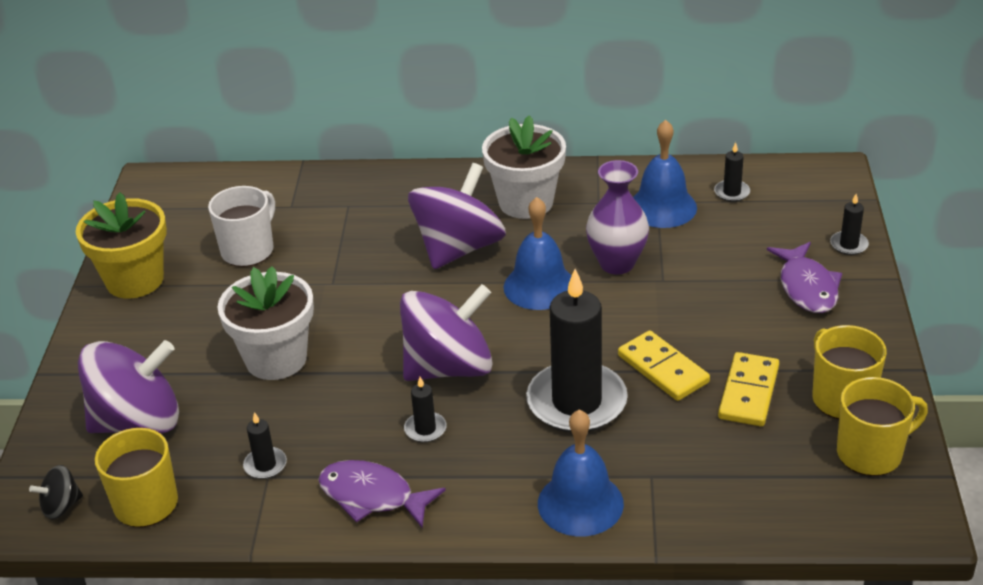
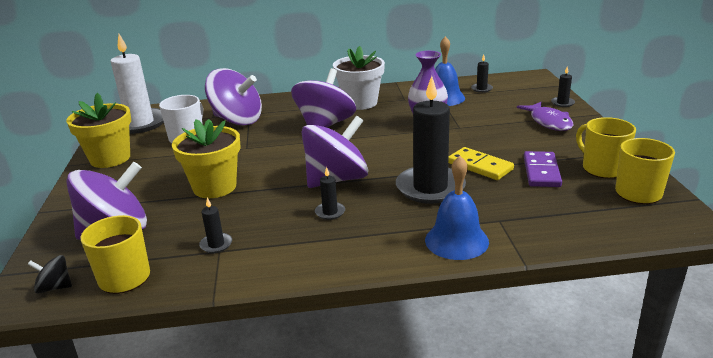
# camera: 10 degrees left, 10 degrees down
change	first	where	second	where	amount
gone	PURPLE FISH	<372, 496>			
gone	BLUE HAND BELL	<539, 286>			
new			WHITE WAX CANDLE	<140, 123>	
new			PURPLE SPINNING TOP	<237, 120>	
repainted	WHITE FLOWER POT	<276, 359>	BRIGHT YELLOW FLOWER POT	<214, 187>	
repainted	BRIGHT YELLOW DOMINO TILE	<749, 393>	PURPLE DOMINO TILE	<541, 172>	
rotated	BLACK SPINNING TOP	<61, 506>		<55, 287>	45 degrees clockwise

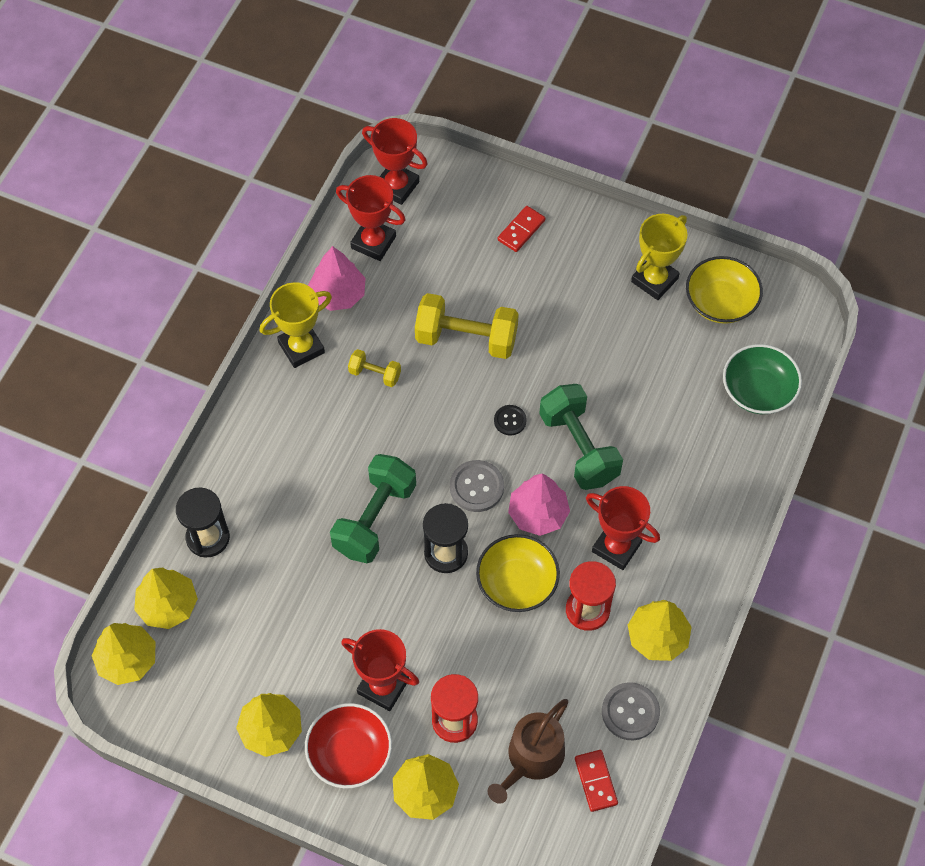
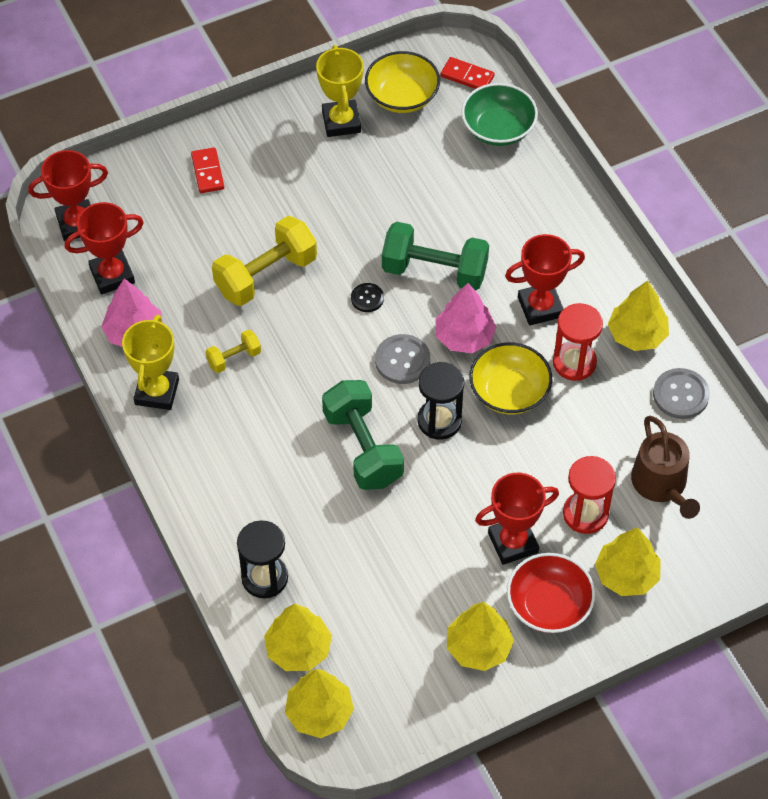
# camera: 50 degrees left, 5 degrees down
change	first	where	second	where	amount
shifted	SCARLET DOMINO TILE	<596, 781>		<467, 76>	

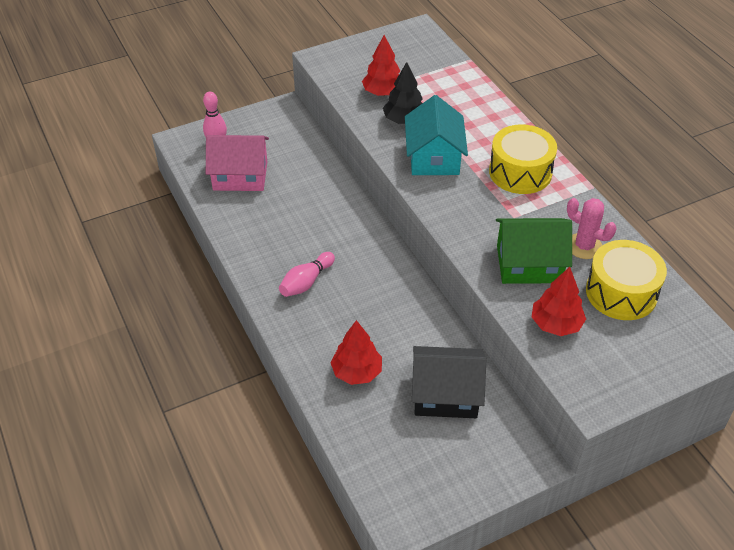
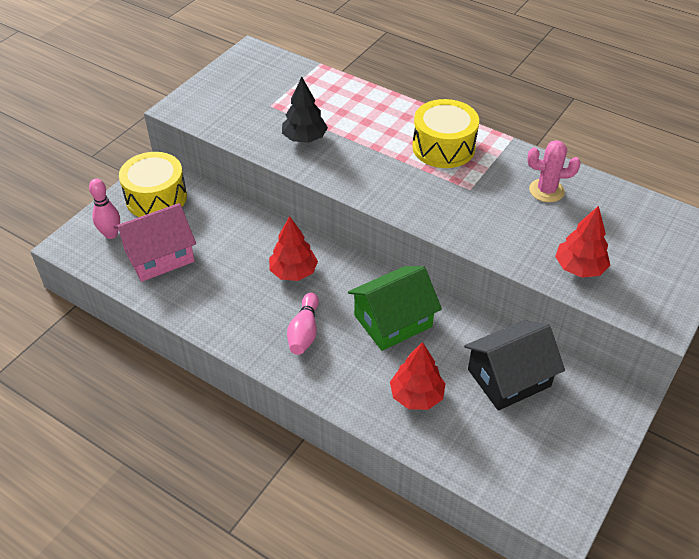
# camera: 30 degrees left, 0 degrees up
change	first	where	second	where	amount
gone	AQUA TOY HOUSE	<434, 157>			
shifted	SCARLET TREE	<383, 92>		<293, 272>	
shifted	GREEN TOY HOUSE	<529, 264>		<393, 321>	
shifted	BRIGHT YELLOW SNARE DRUM	<621, 293>		<156, 198>	

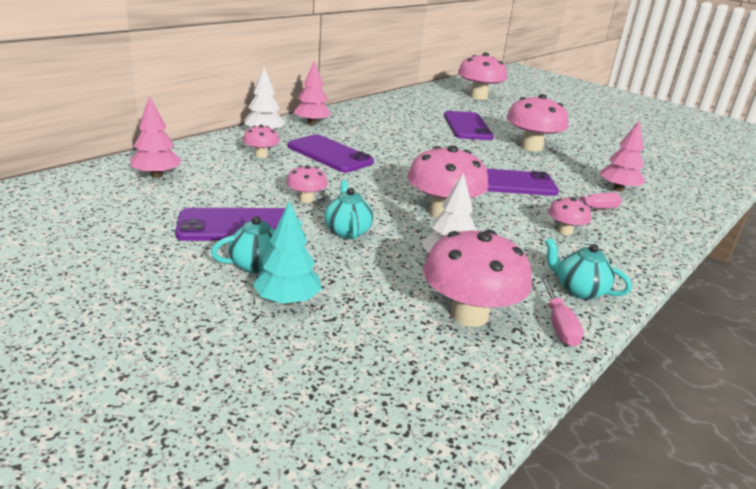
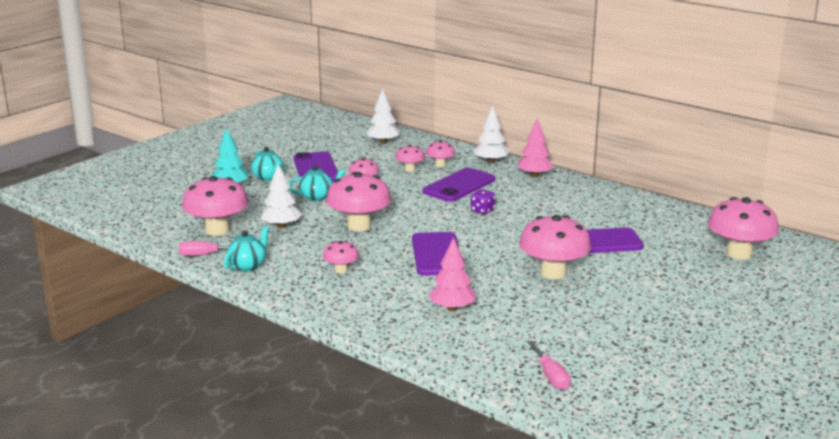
# camera: 90 degrees right, 5 degrees down
change	first	where	second	where	amount
new			ROSE-PINK MUSHROOM	<410, 169>	
new			PURPLE GAME DIE	<482, 210>	
shifted	ROSE-PINK SCREWDRIVER	<592, 209>		<550, 376>	
repainted	ROSE-PINK TREE	<157, 175>	WHITE TREE	<383, 142>	

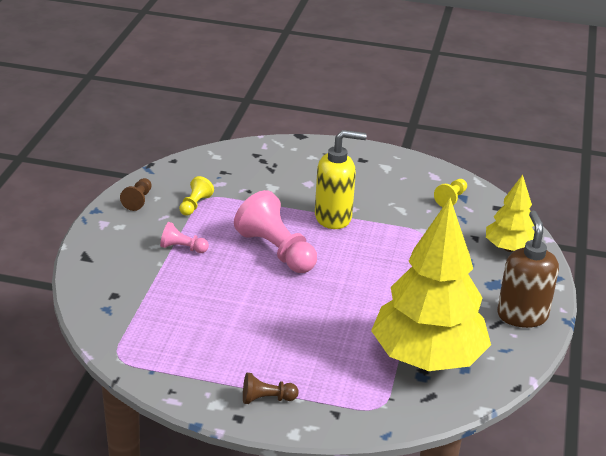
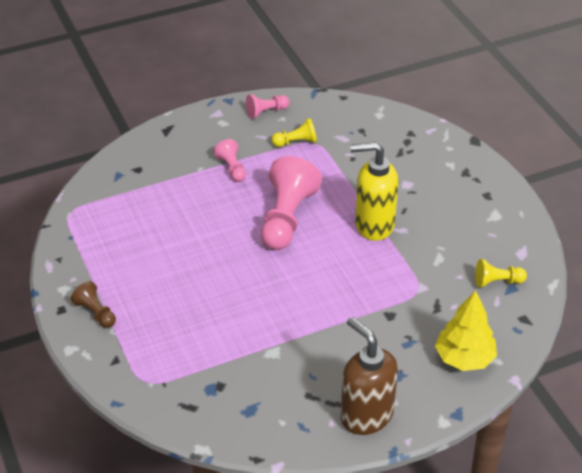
# camera: 55 degrees right, 10 degrees up
change	first	where	second	where	amount
gone	BRIGHT YELLOW TREE	<427, 358>			
repainted	DARK BROWN CHESS PAWN	<138, 200>	ROSE-PINK CHESS PAWN	<266, 112>	
rotated	BRIGHT YELLOW SOAP PUMP	<333, 217>		<373, 225>	135 degrees clockwise
rotated	DARK BROWN SOAP PUMP	<522, 315>		<366, 415>	90 degrees counterclockwise

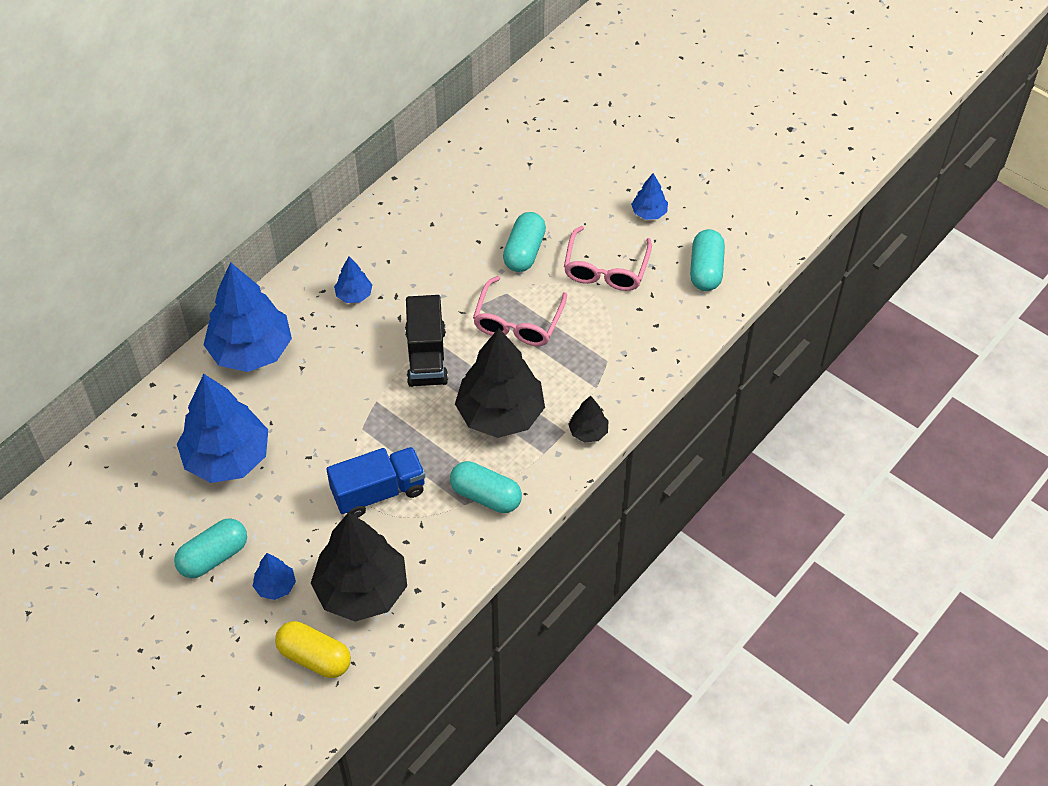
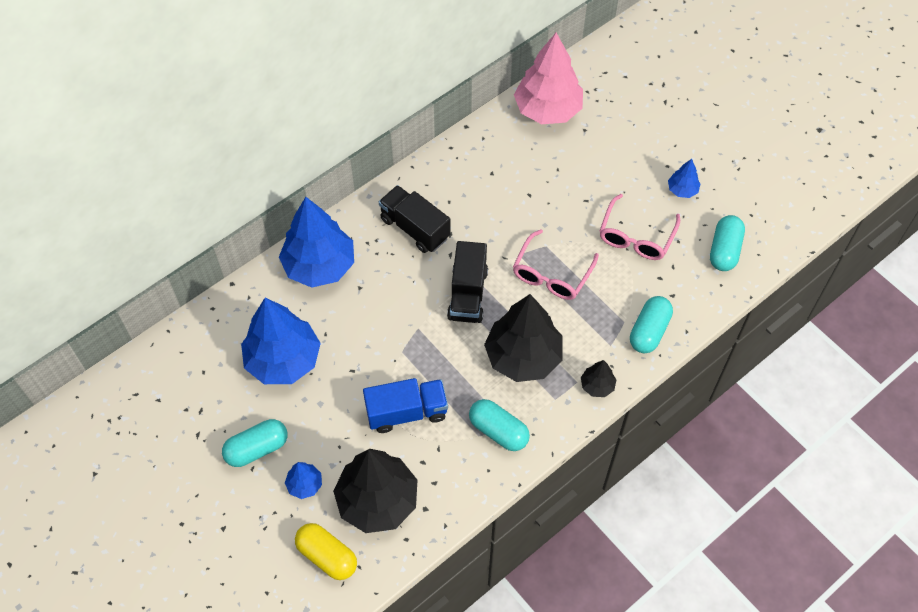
# camera: 10 degrees right, 5 degrees up
change	first	where	second	where	amount
new			ROSE-PINK TREE	<547, 110>	
shifted	AQUA PILL	<524, 251>		<649, 331>	
swapped	BLUE TREE	<354, 295>	BLACK TOY TRUCK	<415, 228>	

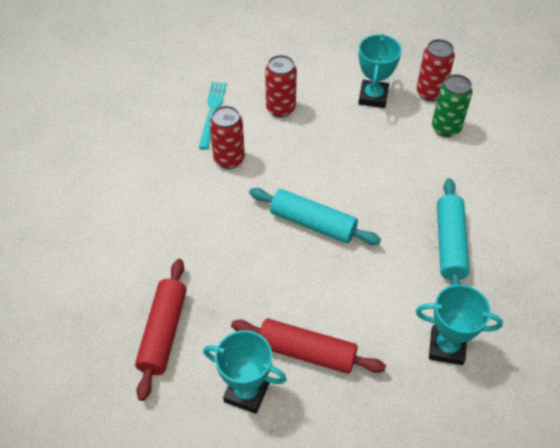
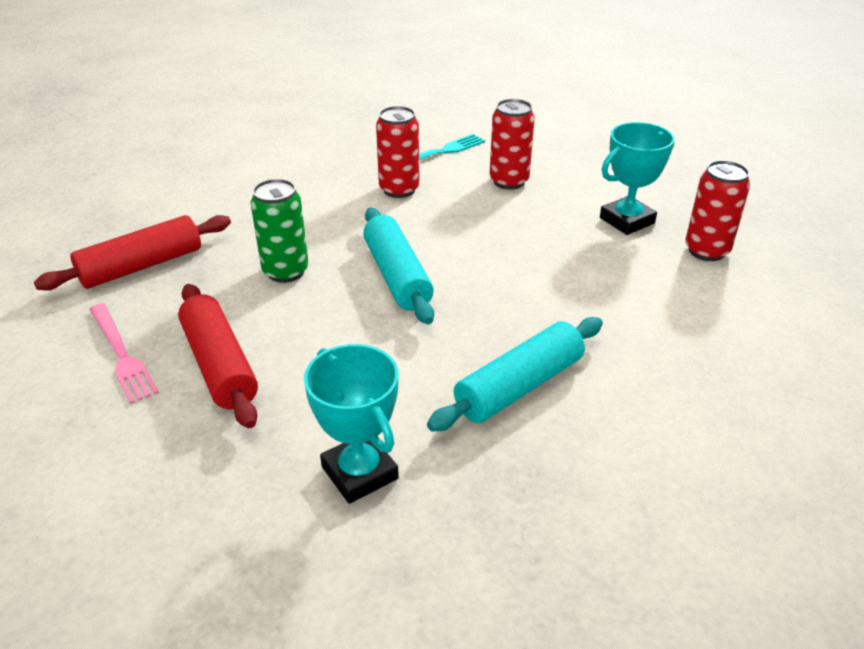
# camera: 45 degrees right, 15 degrees down
change	first	where	second	where	amount
shifted	GREEN SODA CAN	<446, 128>		<285, 271>	
swapped	AQUA TROPHY	<246, 392>	ROSE-PINK TABLE FORK	<121, 354>	

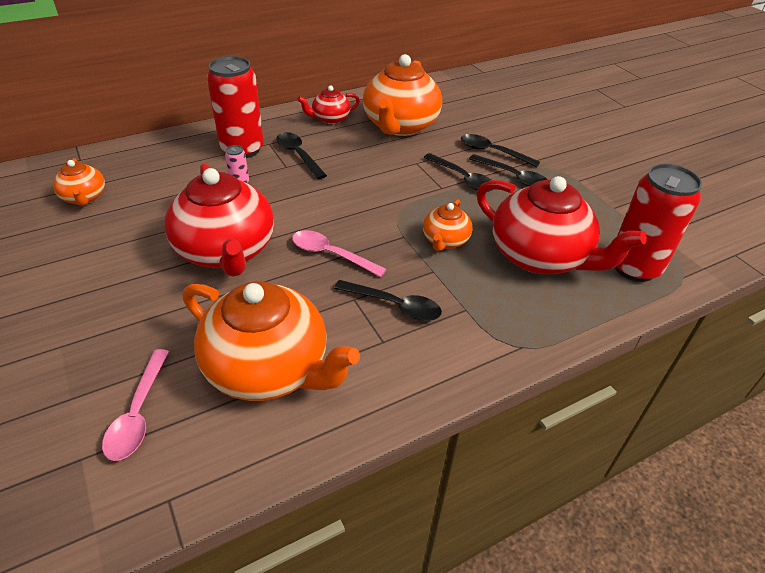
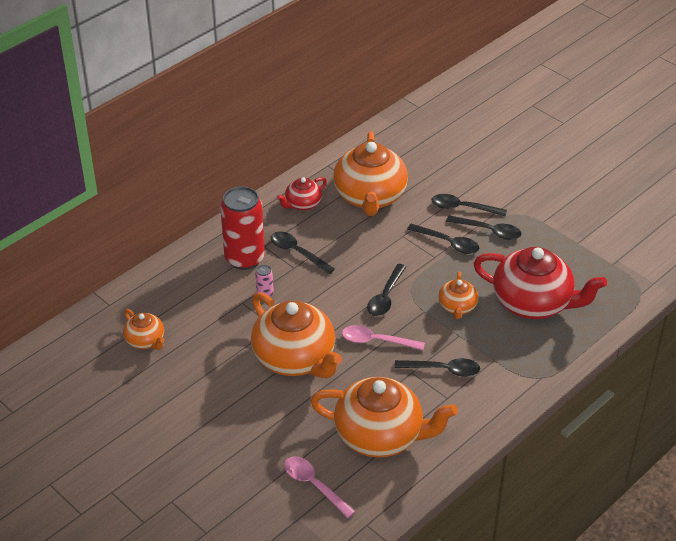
# camera: 15 degrees left, 0 degrees up
change	first	where	second	where	amount
gone	SCARLET SODA CAN	<634, 267>			
new			BLACK SPOON	<385, 297>	
repainted	SCARLET TEAPOT	<226, 251>	ORANGE TEAPOT	<295, 358>	
rotated	ROSE-PINK SPOON	<138, 413>		<314, 485>	150 degrees clockwise

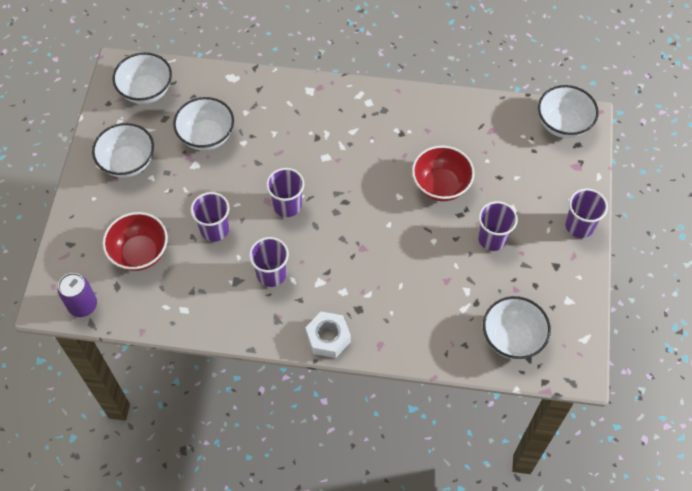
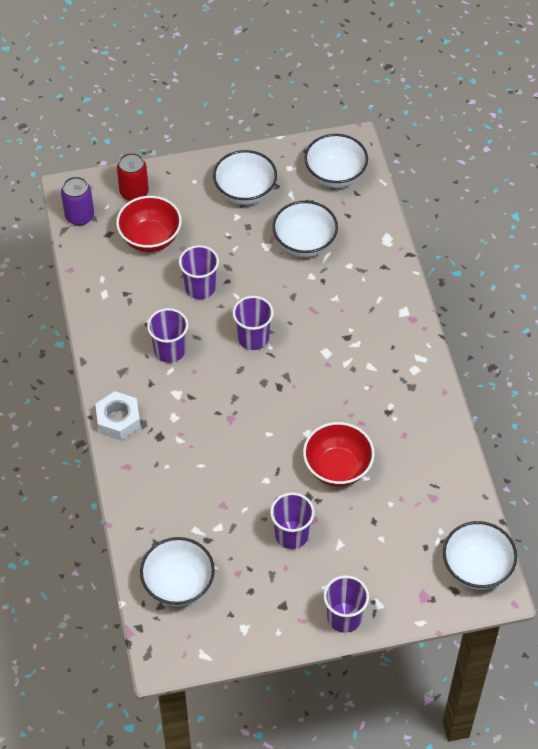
# camera: 70 degrees right, 5 degrees down
change	first	where	second	where	amount
new			SCARLET SODA CAN	<134, 192>	

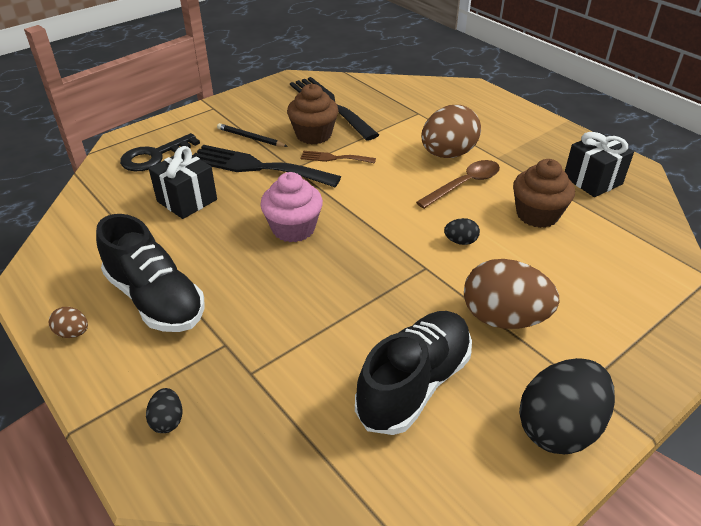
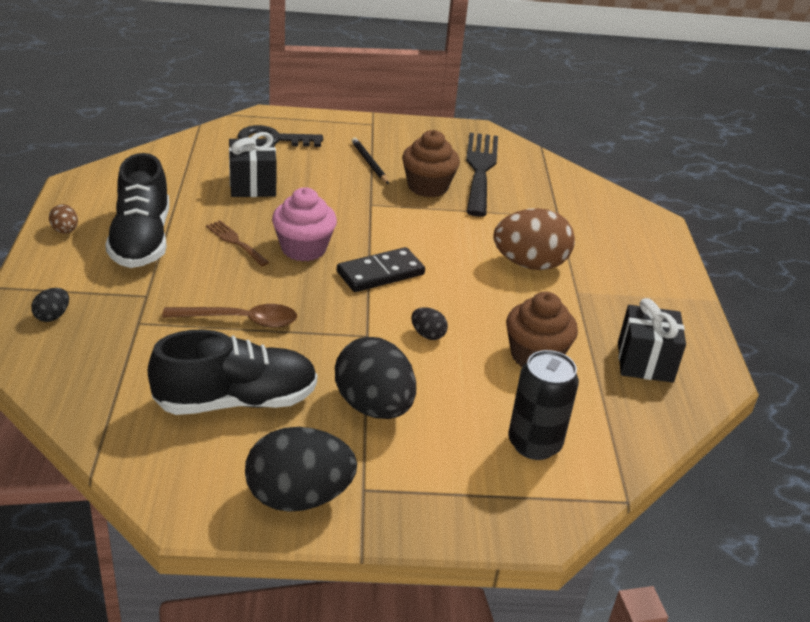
# camera: 35 degrees right, 5 degrees down
change	first	where	second	where	amount
gone	BLACK TABLE FORK	<257, 167>			
new			BLACK DOMINO TILE	<380, 273>	
new			BLACK SODA CAN	<534, 444>	
shifted	DARK BROWN TABLE FORK	<334, 158>		<235, 242>	
shifted	DARK BROWN SPOON	<464, 184>		<240, 320>	
repainted	DARK BROWN EGG SHAPE	<503, 318>	BLACK EGG SHAPE	<373, 406>	

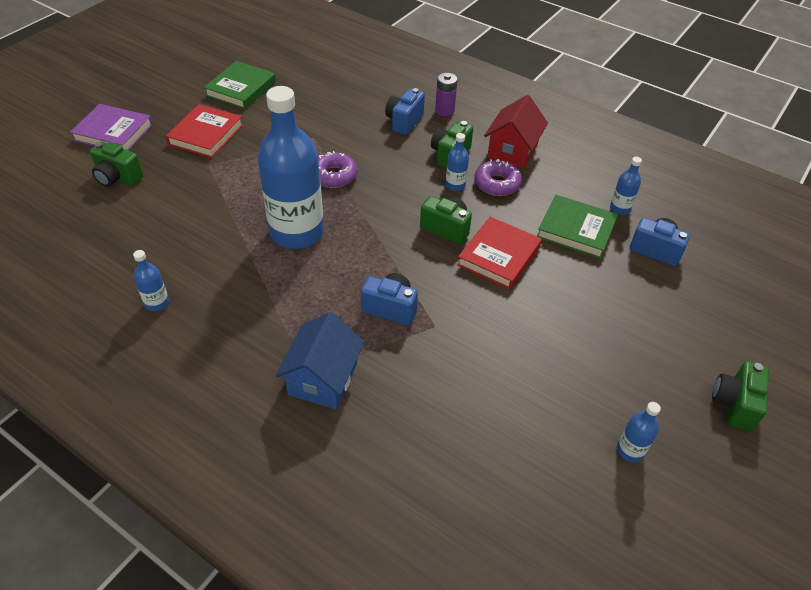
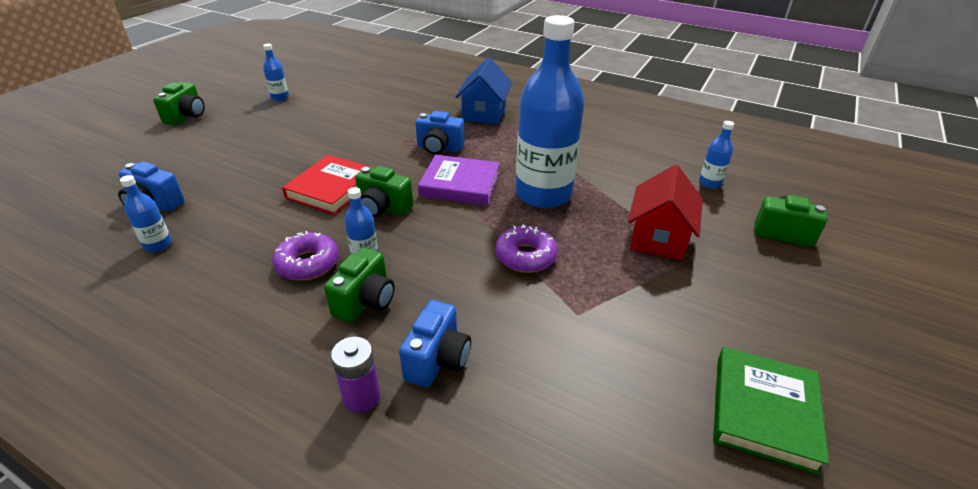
# camera: 175 degrees right, 10 degrees down
change	first	where	second	where	amount
gone	SCARLET BOOK	<206, 135>			
gone	GREEN BOOK	<576, 230>			
shifted	PURPLE BOOK	<113, 132>		<460, 184>	
shifted	BLUE DRINK BOTTLE	<157, 303>		<709, 183>	
shifted	SCARLET TOY HOUSE	<512, 151>		<658, 238>	

